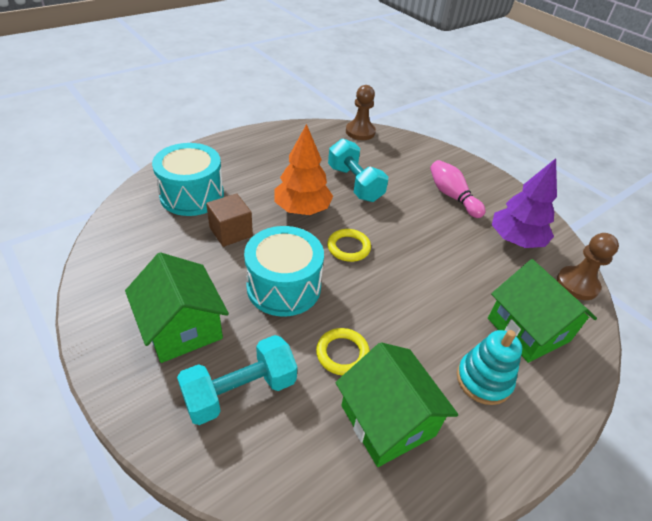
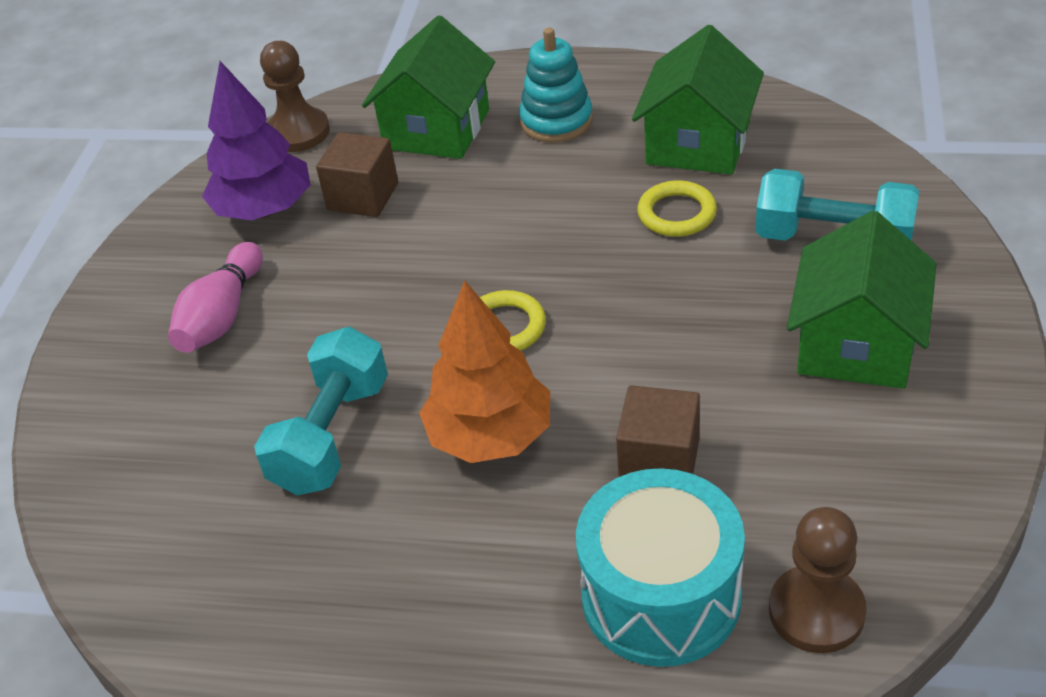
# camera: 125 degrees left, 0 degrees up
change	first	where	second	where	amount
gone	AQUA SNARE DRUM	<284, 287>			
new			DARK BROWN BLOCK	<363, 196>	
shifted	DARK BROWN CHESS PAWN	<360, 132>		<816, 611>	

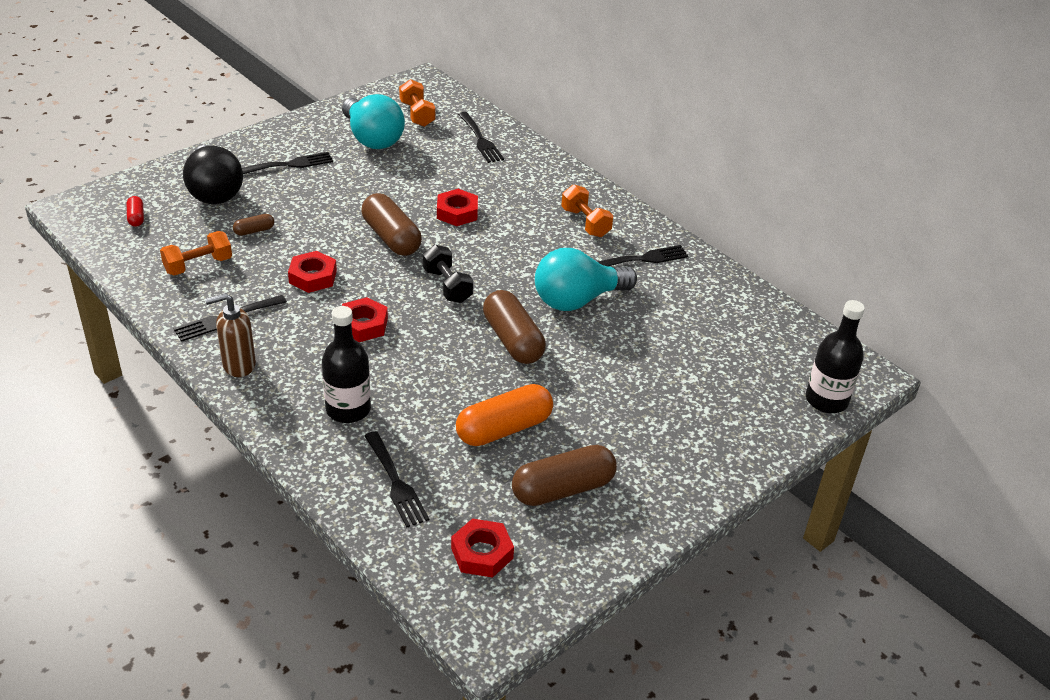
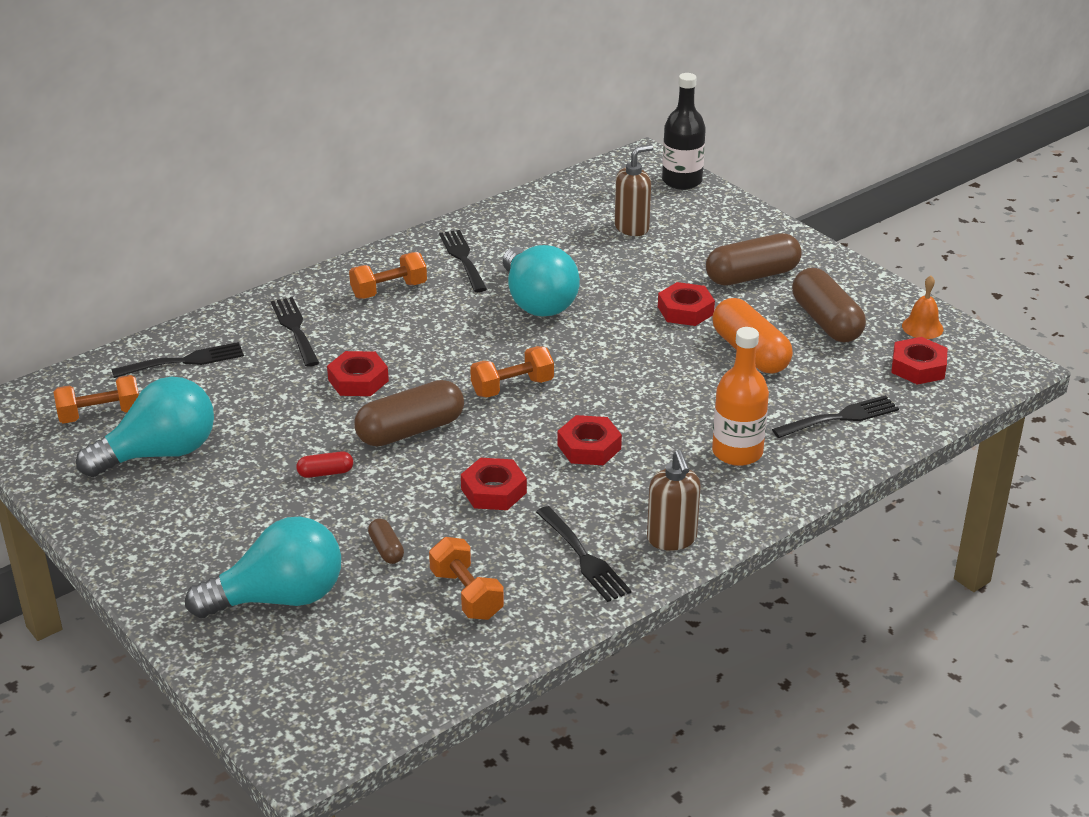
# camera: 85 degrees left, 5 degrees down
change	first	where	second	where	amount
new			DARK BROWN SOAP PUMP	<632, 228>	
new			SCARLET HEX NUT	<685, 310>	
new			ORANGE HAND BELL	<922, 327>	
shifted	SCARLET PILL	<136, 217>		<325, 473>	
shifted	BLACK TABLE FORK	<288, 165>		<295, 329>	
shifted	DARK BROWN PILL	<512, 340>		<752, 276>	
repainted	BLACK LIGHT BULB	<214, 191>	AQUA LIGHT BULB	<279, 598>	
repainted	BLACK DRINK BOTTLE	<348, 409>	ORANGE DRINK BOTTLE	<737, 452>	
repainted	BLACK FREE WEIGHT	<447, 286>	ORANGE FREE WEIGHT	<512, 387>	

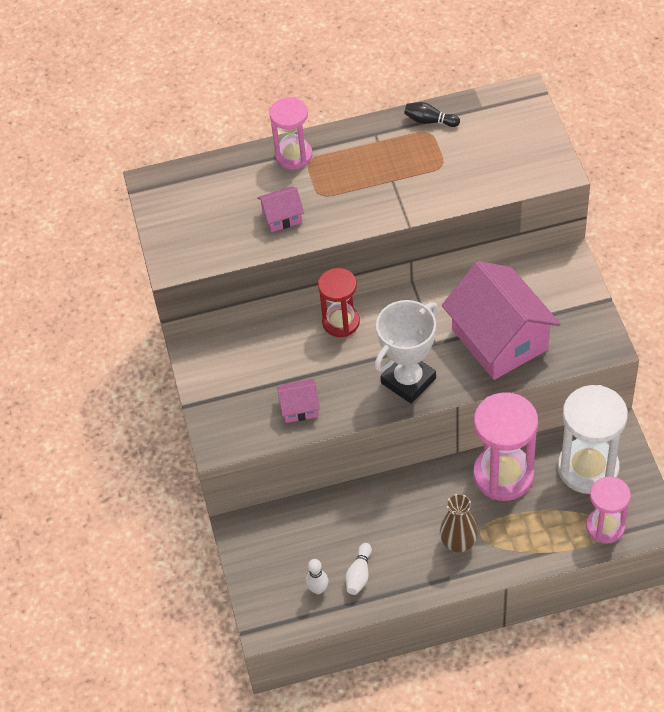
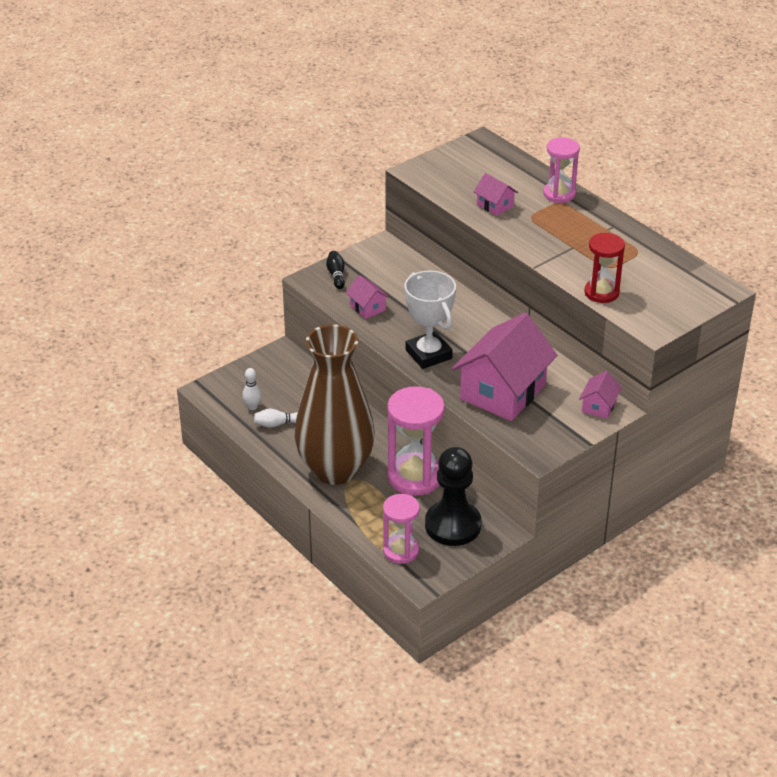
# camera: 60 degrees right, 15 degrees down
change	first	where	second	where	amount
new			ROSE-PINK TOY HOUSE	<599, 406>	
shifted	SCARLET SAND TIMER	<341, 322>		<601, 292>	
shifted	BLACK BOWLING PIN	<429, 121>		<336, 275>	
swapped	WHITE SAND TIMER	<588, 468>	BLACK CHESS PAWN	<453, 525>	
rotated	WHITE TROPHY	<408, 380>		<428, 354>	45 degrees clockwise
scaled	DARK BROWN FLOWER VASE	<458, 543>		<335, 469>	x2.37

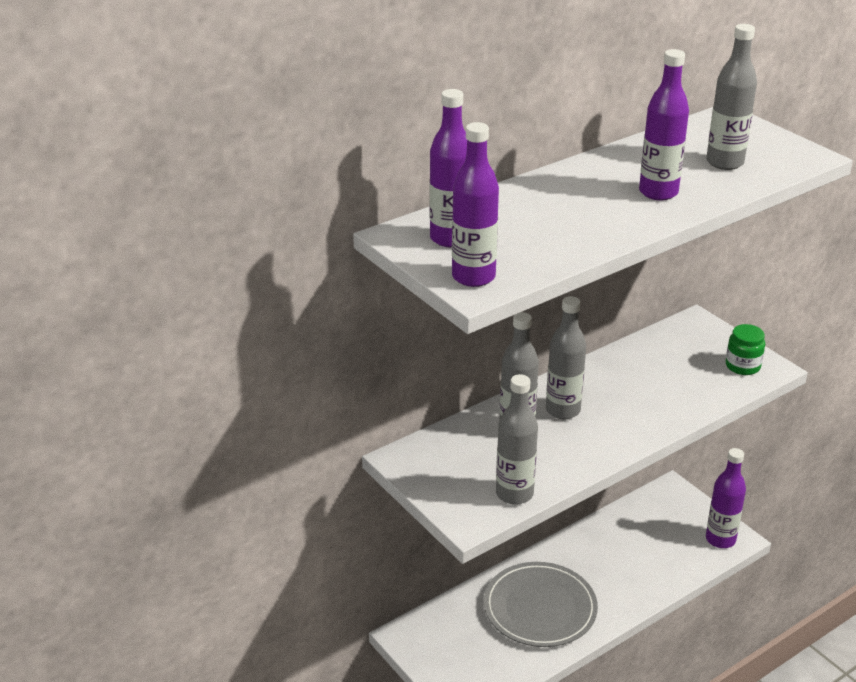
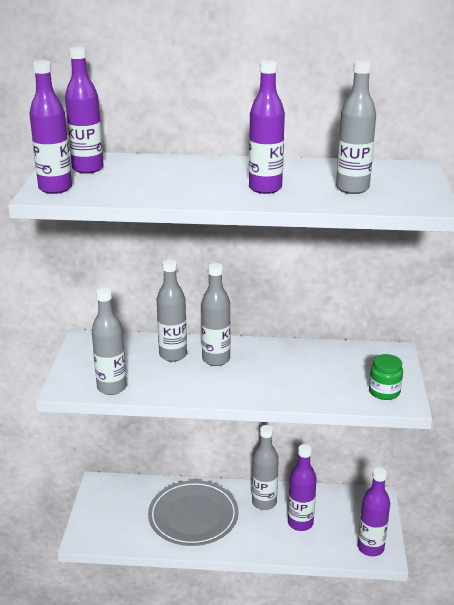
# camera: 40 degrees right, 5 degrees down
change	first	where	second	where	amount
new			ASH-GREY DRINK BOTTLE	<264, 502>	
new			PURPLE DRINK BOTTLE	<300, 523>	

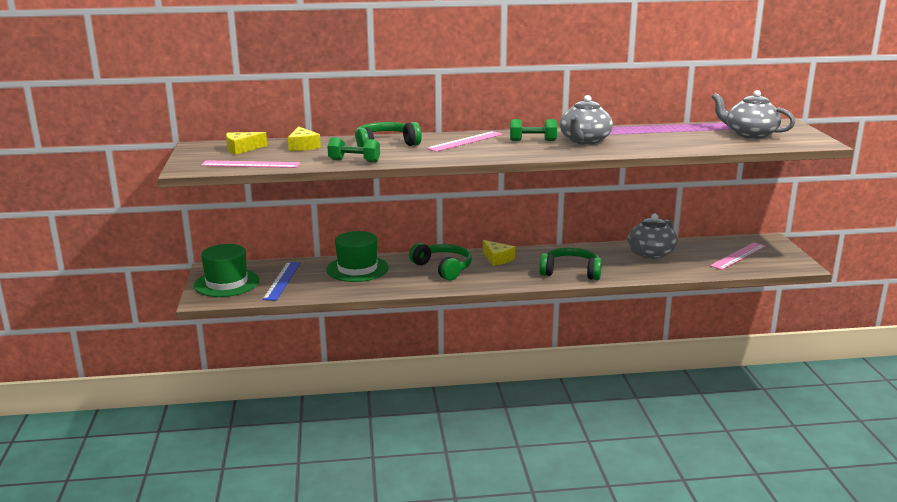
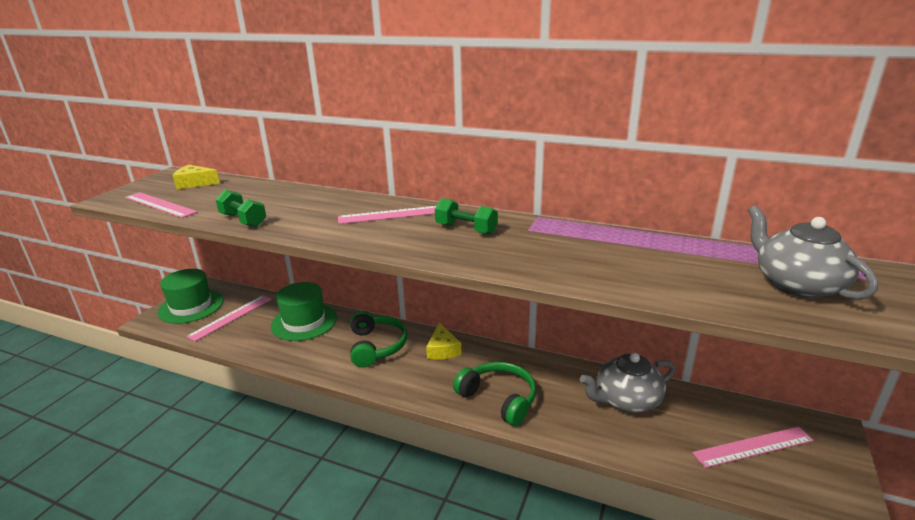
# camera: 30 degrees right, 5 degrees up
change	first	where	second	where	amount
gone	BRIGHT YELLOW CHEESE WEDGE	<303, 146>			
gone	GREEN HEADSET	<385, 145>			
gone	ASH-GREY TEAPOT	<584, 141>			
repainted	BLUE RULER	<282, 280>	ROSE-PINK RULER	<231, 317>	

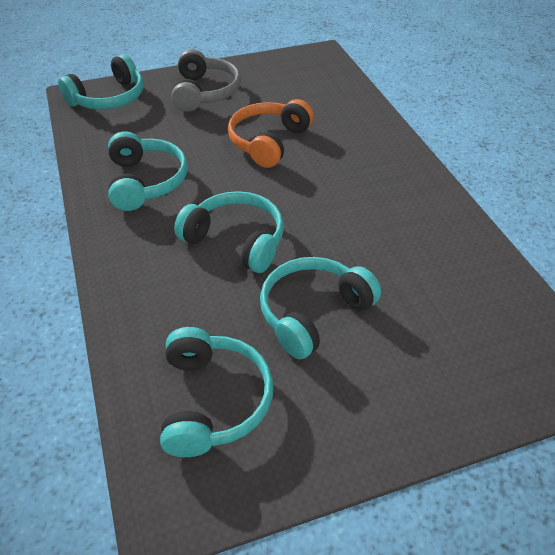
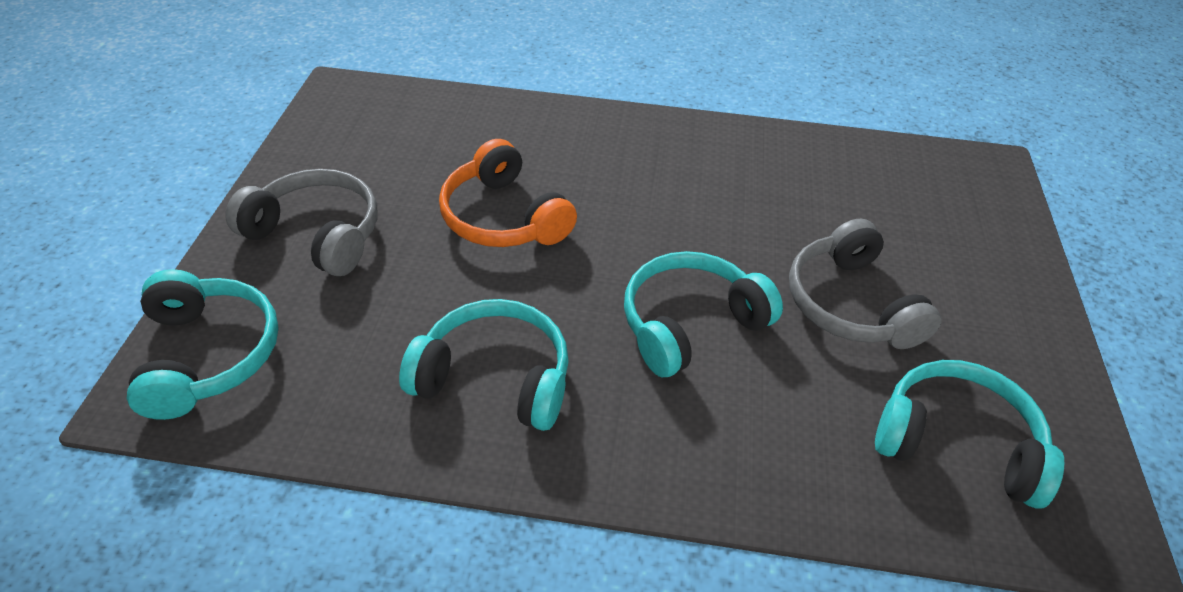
# camera: 65 degrees left, 0 degrees up
change	first	where	second	where	amount
repainted	AQUA HEADSET	<313, 313>	ASH-GREY HEADSET	<850, 304>	

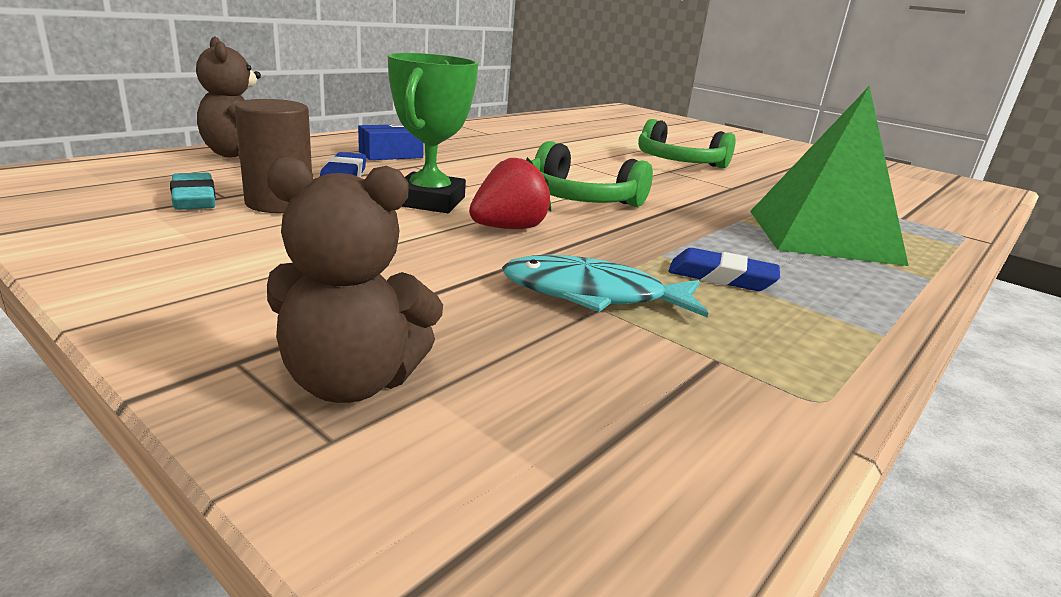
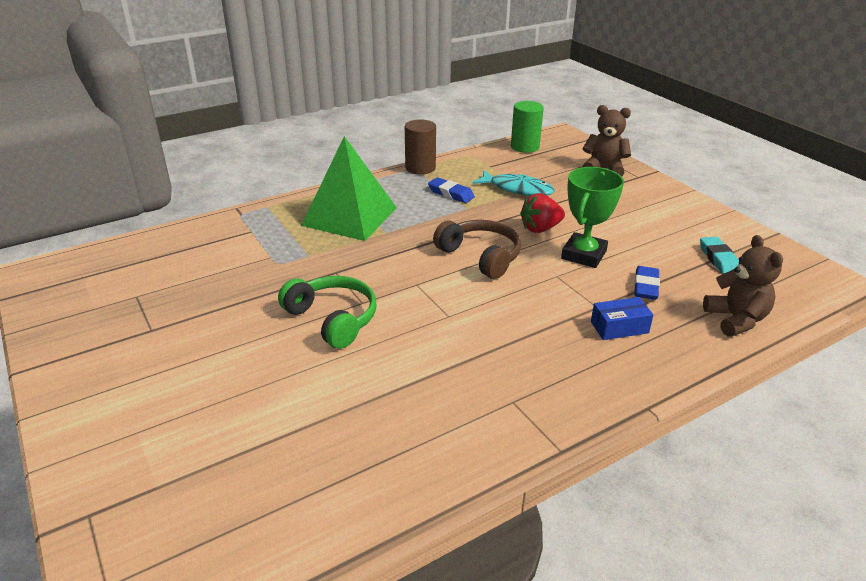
# camera: 160 degrees left, 10 degrees up
change	first	where	second	where	amount
new			GREEN CYLINDER	<525, 147>	
shifted	DARK BROWN CYLINDER	<279, 203>		<420, 168>	
repainted	GREEN HEADSET	<580, 199>	DARK BROWN HEADSET	<480, 256>	

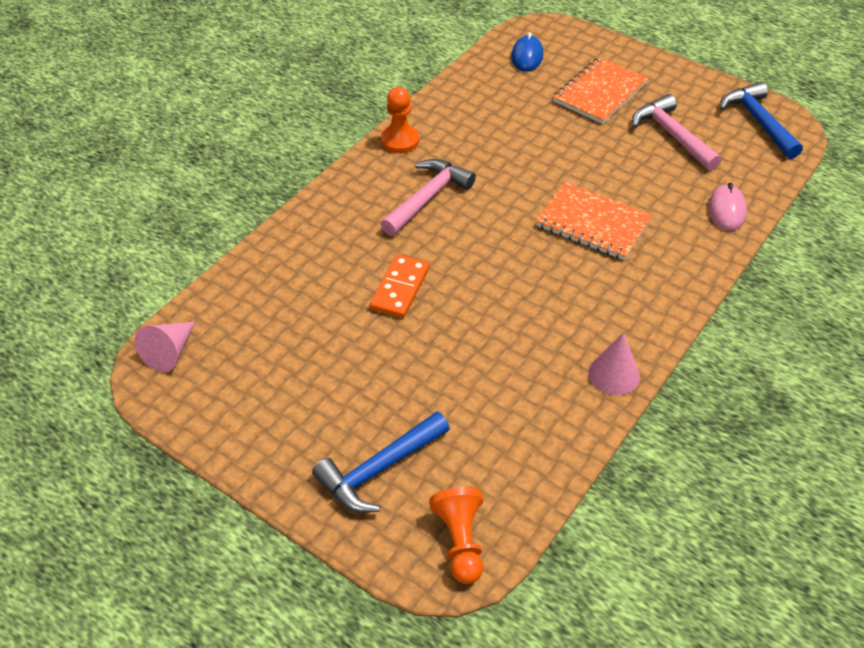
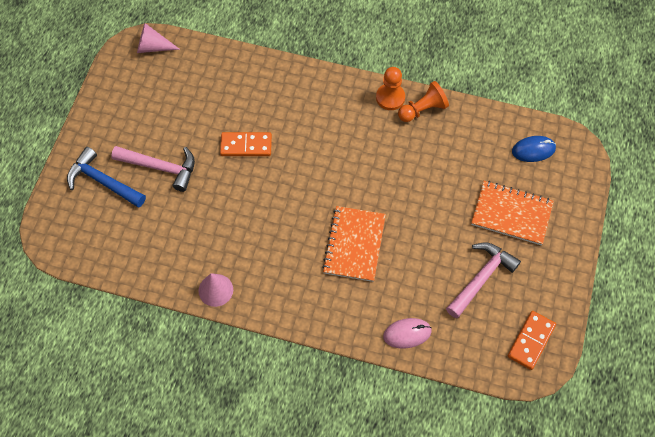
# camera: 70 degrees right, 15 degrees up
change	first	where	second	where	amount
shifted	ROSE-PINK HAMMER	<428, 198>		<161, 167>	
shifted	ORANGE CHESS PAWN	<460, 541>		<423, 109>	
swapped	BLUE HAMMER	<758, 121>	ORANGE DOMINO TILE	<531, 341>	

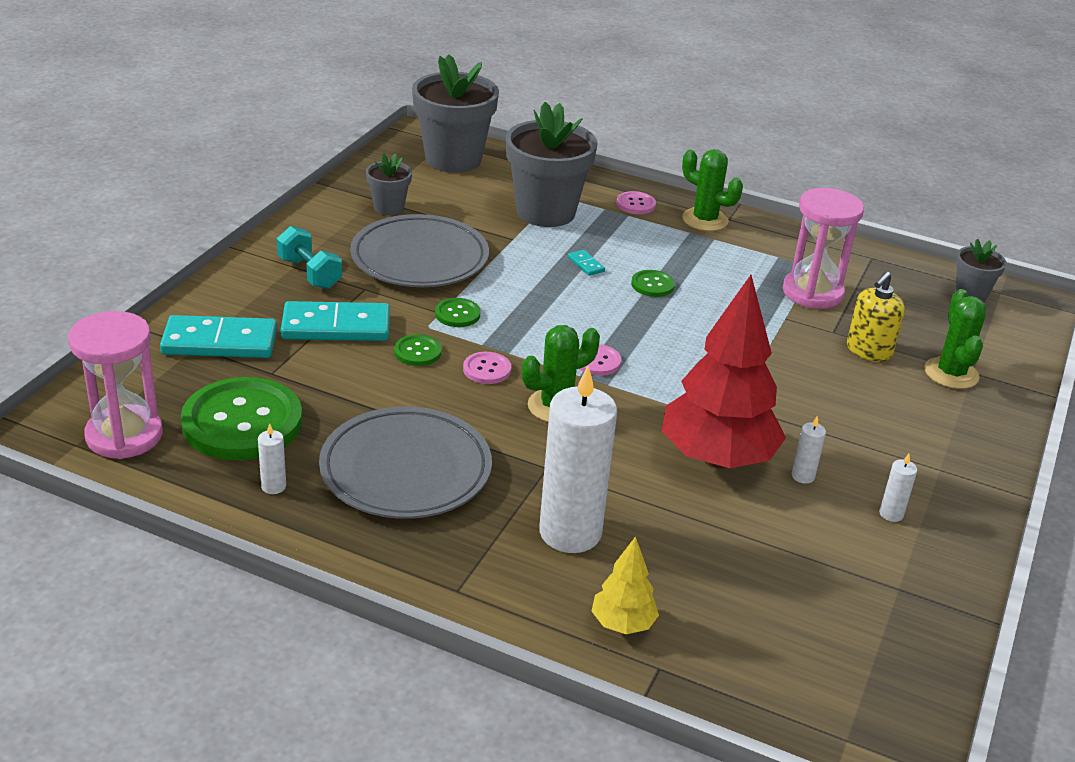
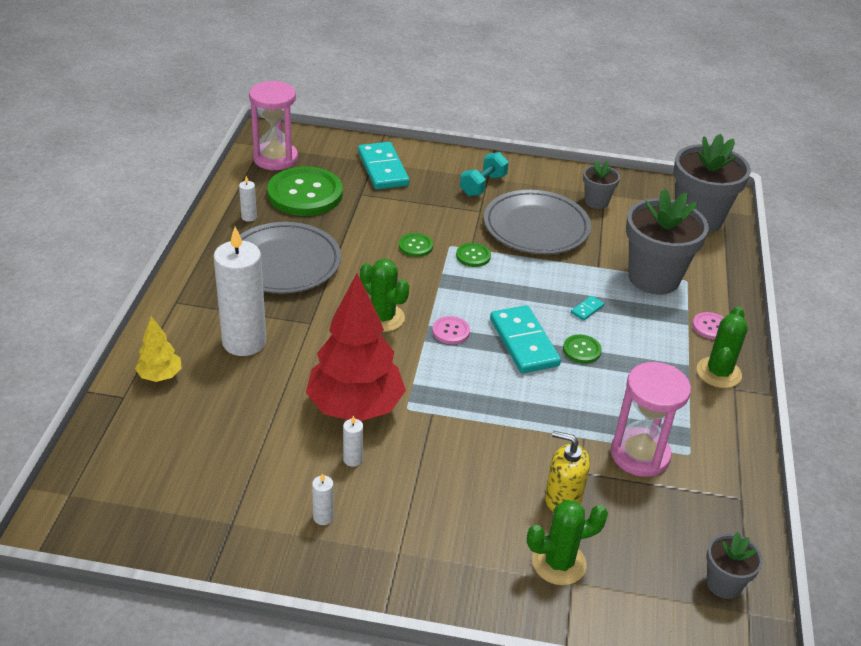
# camera: 75 degrees right, 5 degrees up
change	first	where	second	where	amount
gone	ROSE-PINK SHIRT BUTTON	<487, 369>			
shifted	AQUA DOMINO TILE	<336, 326>		<523, 342>	

